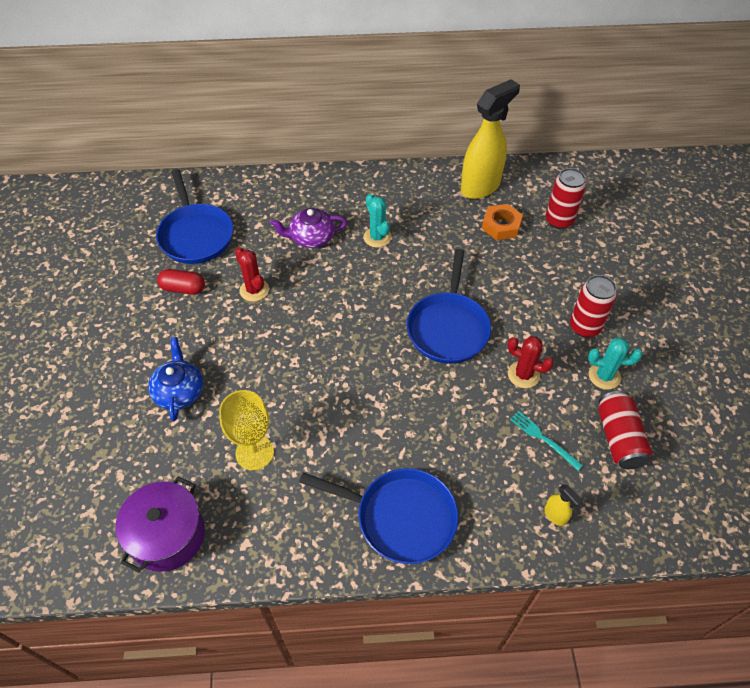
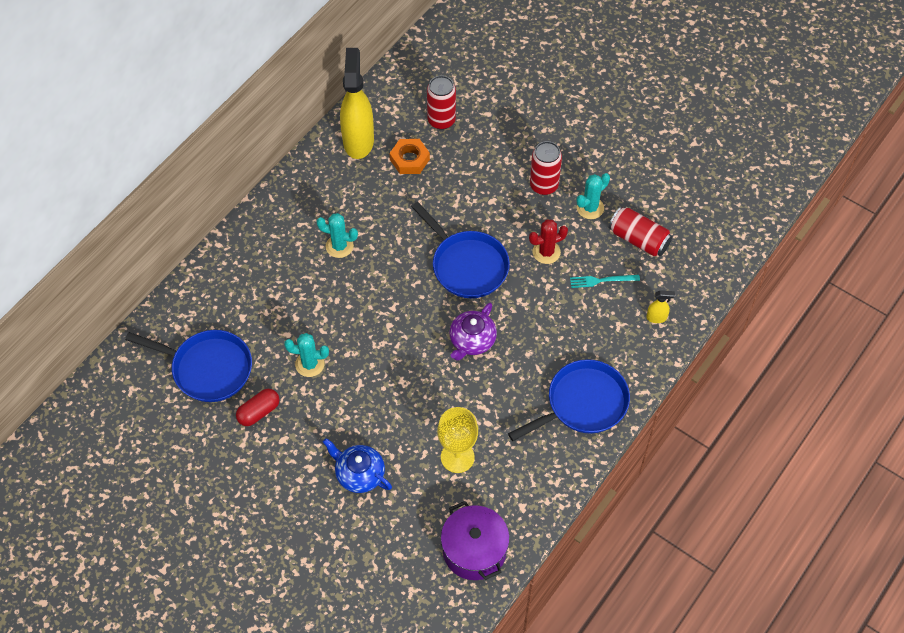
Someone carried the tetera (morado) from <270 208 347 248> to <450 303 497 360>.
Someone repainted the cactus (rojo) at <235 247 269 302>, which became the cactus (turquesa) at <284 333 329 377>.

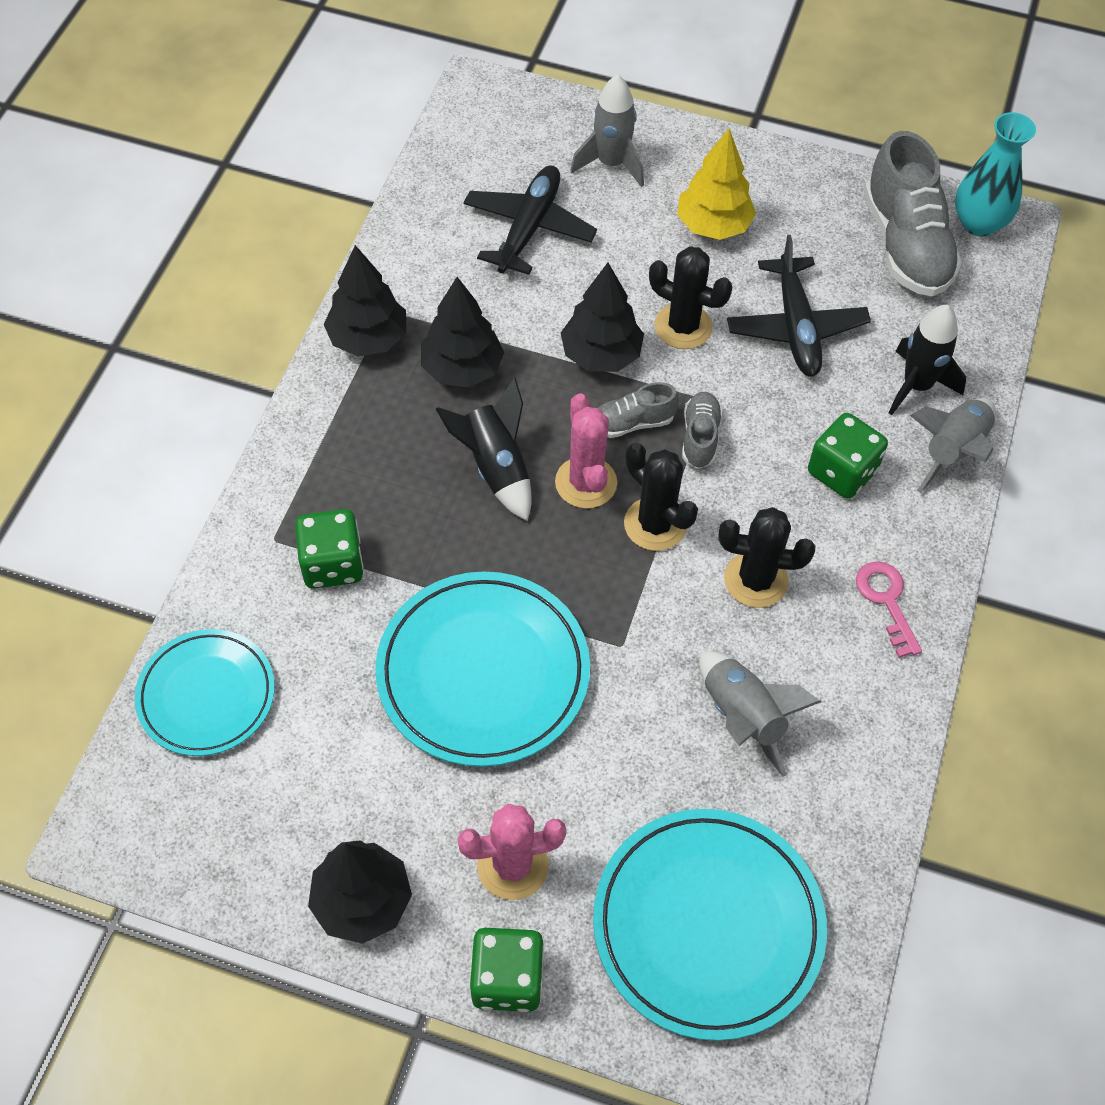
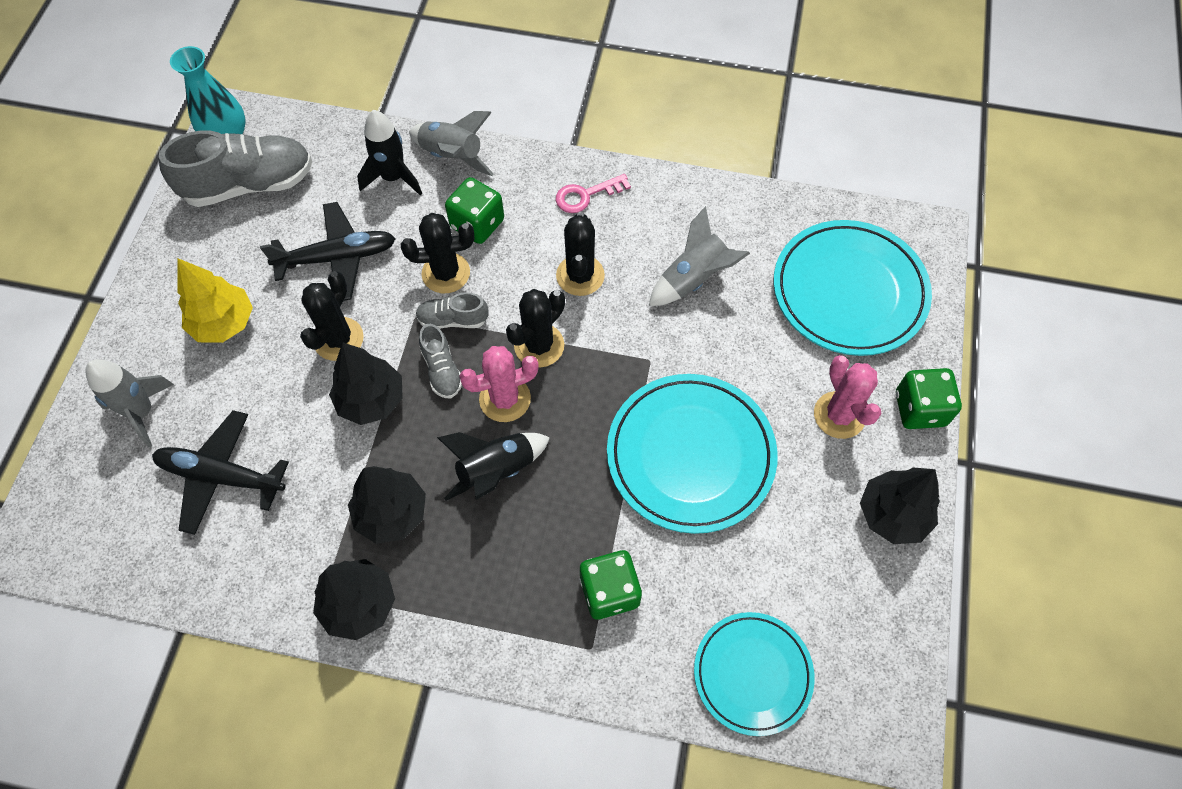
Someone put down the cactus (negro) at <401 213 474 293>.

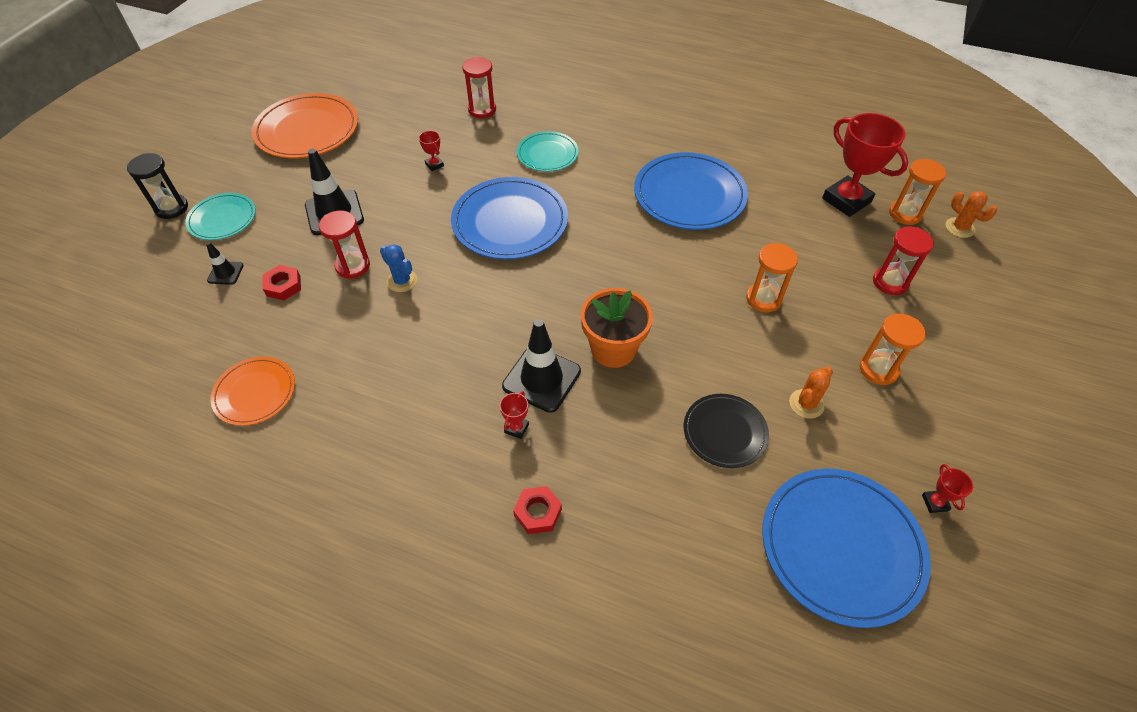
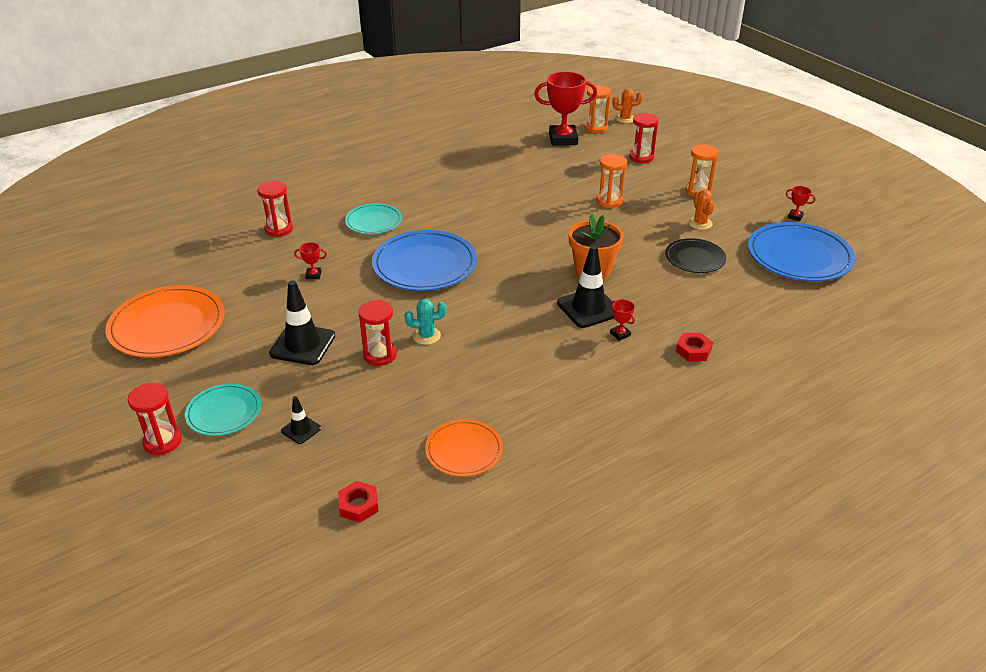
Someone took away the plato (azul) at <634 152 748 230>.
Someone repainted the reloj de arena (negro) at <127 153 188 219>, which became the reloj de arena (rojo) at <128 383 182 455>.
Someone repainted the cactus (azul) at <380 244 417 292>, which became the cactus (turquesa) at <404 299 446 345>.
Someone carried the tuerca (rojo) from <263 265 301 300> to <338 481 379 523>.

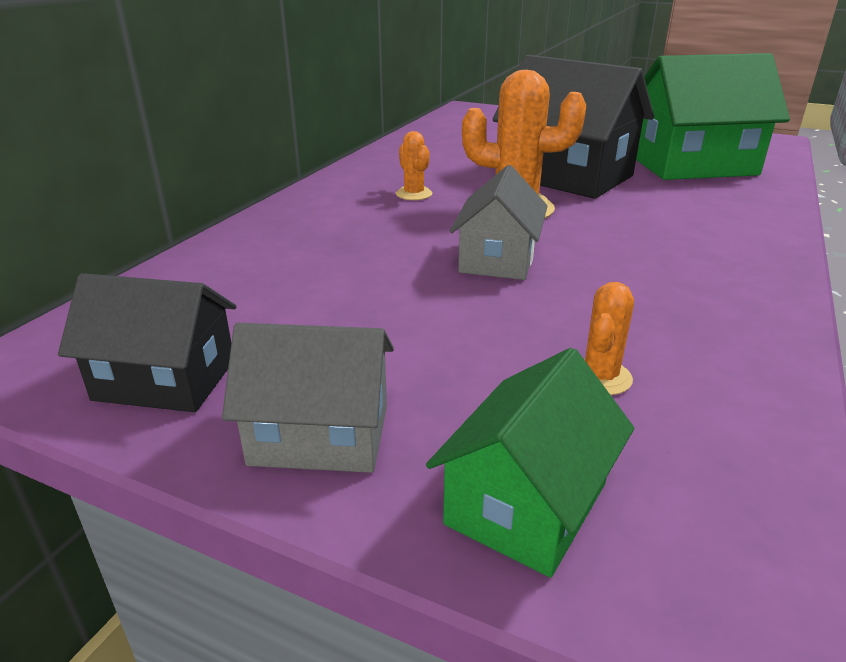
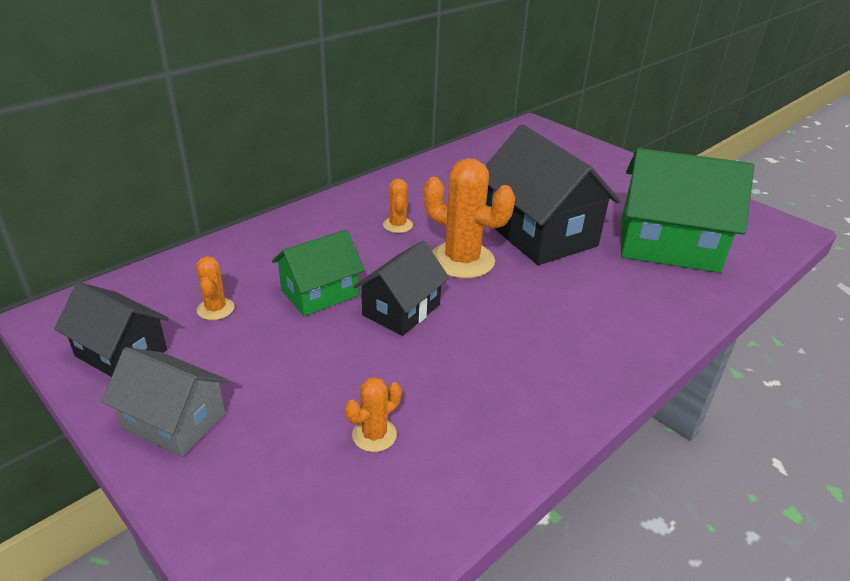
Someone repainted the casa (gris) at <450 165 548 280>, which became the casa (negro) at <354 241 449 336>.
Someone carried the casa (verde) from <426 348 634 577> to <272 229 365 316>.
Someone put down the cactus (naranja) at <196 256 234 320>.

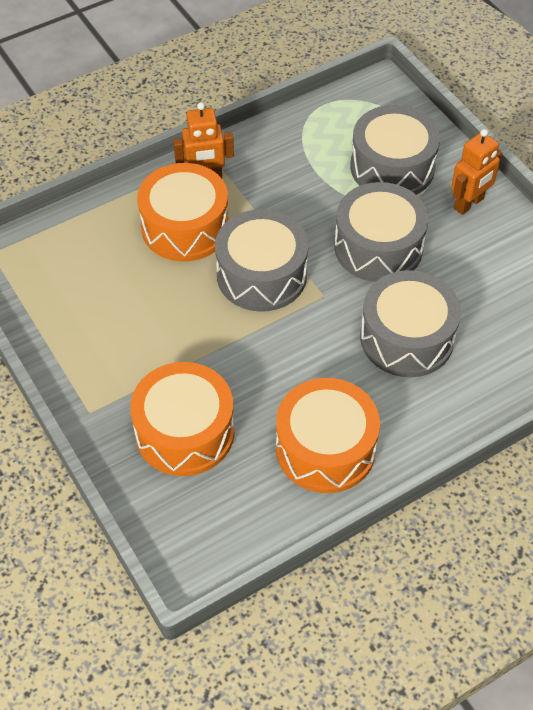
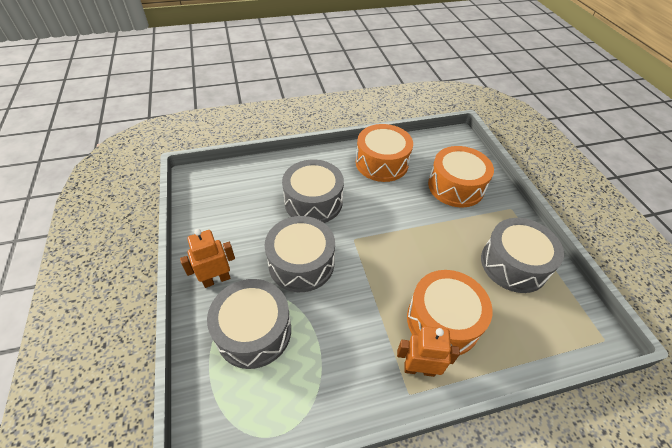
Someone carried the tambor (gris) from <215 209 308 312> to <481 218 564 293>.

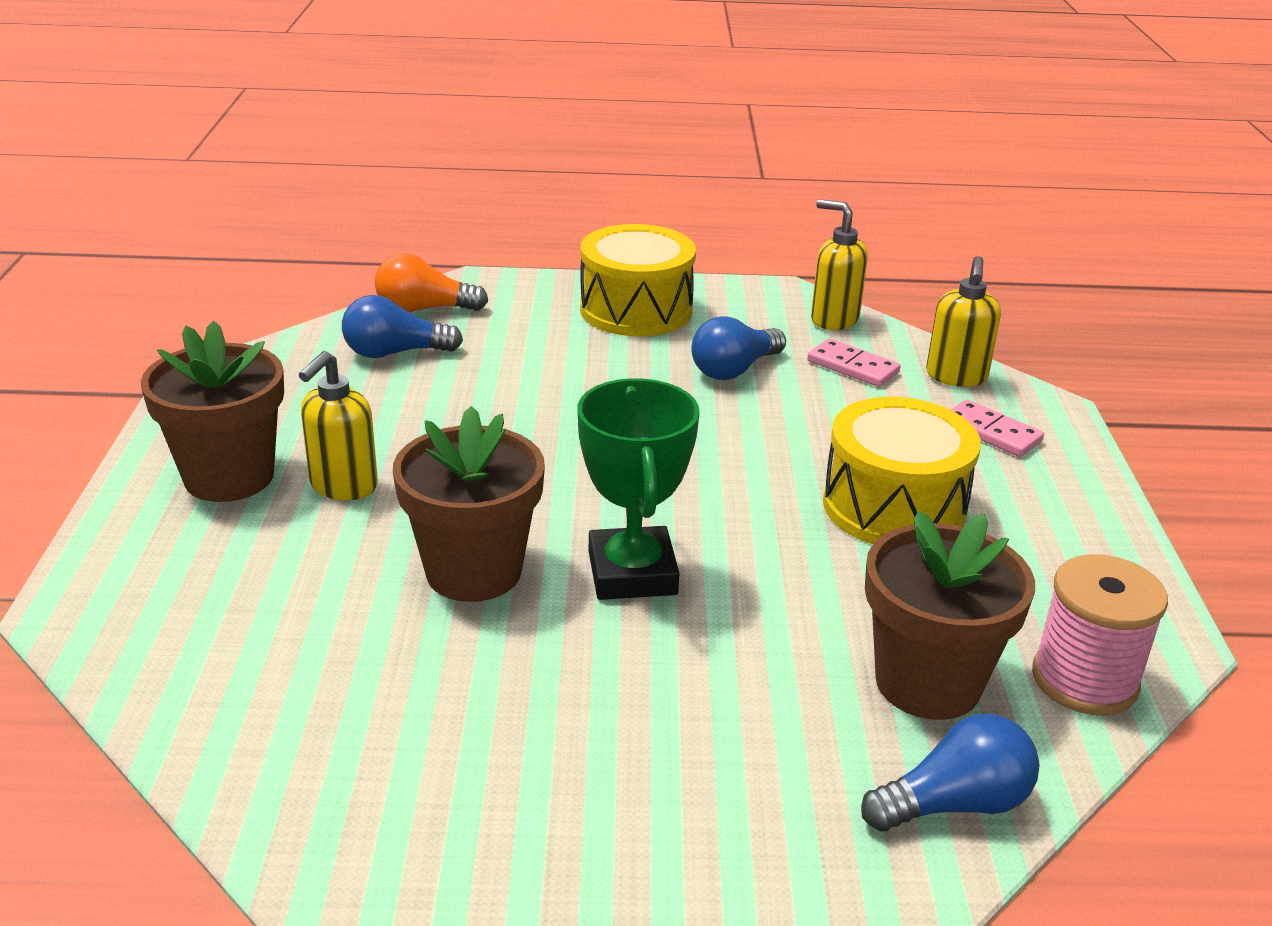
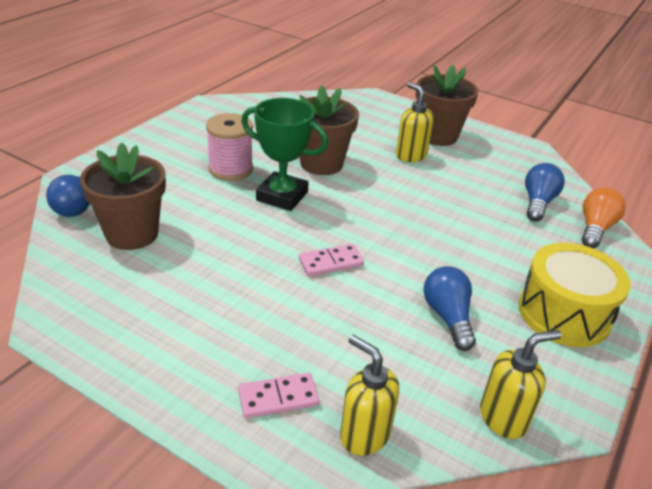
Someone carried the ficha de dominó (rosa) from <807 339 900 387> to <299 244 364 276>.
Someone took away the tambor (amarillo) at <823 397 981 544>.
Someone carried the carrete (rosa) from <1032 554 1168 715> to <206 113 253 181>.

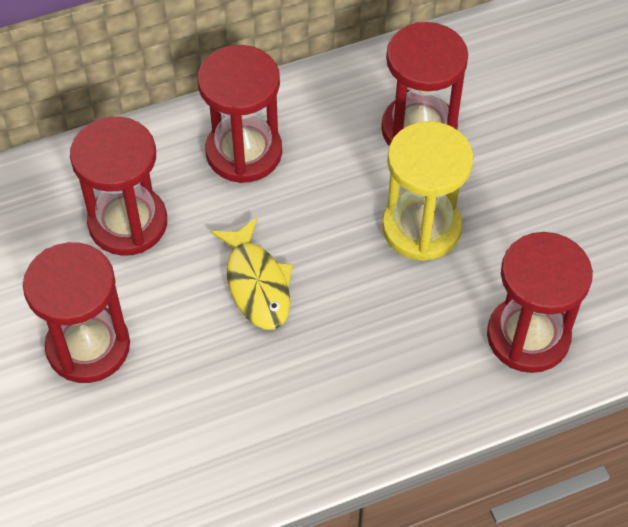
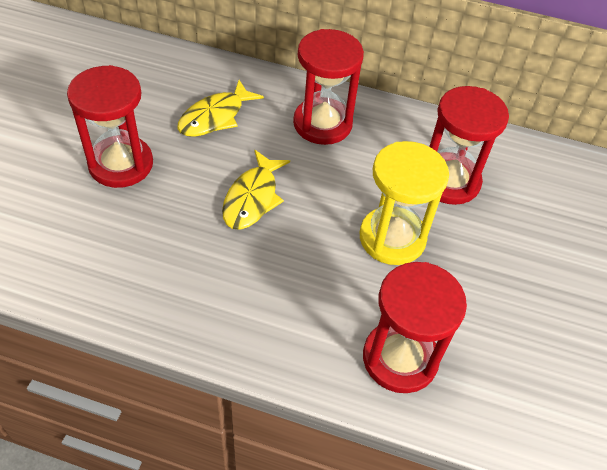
Someone swapped the reloj de arena (rojo) at <70 117 167 256> for the pez (amarillo) at <177 80 264 137>.

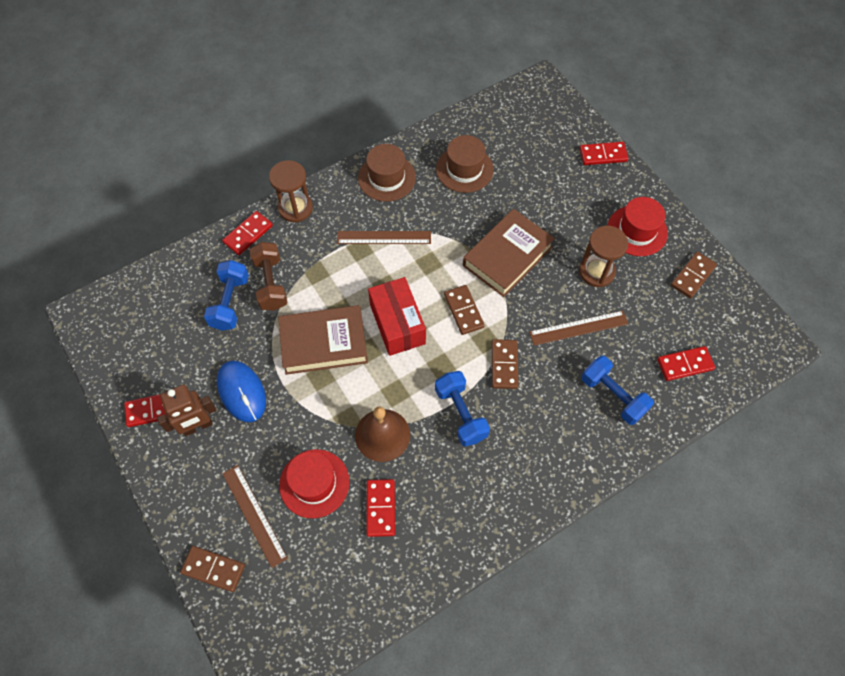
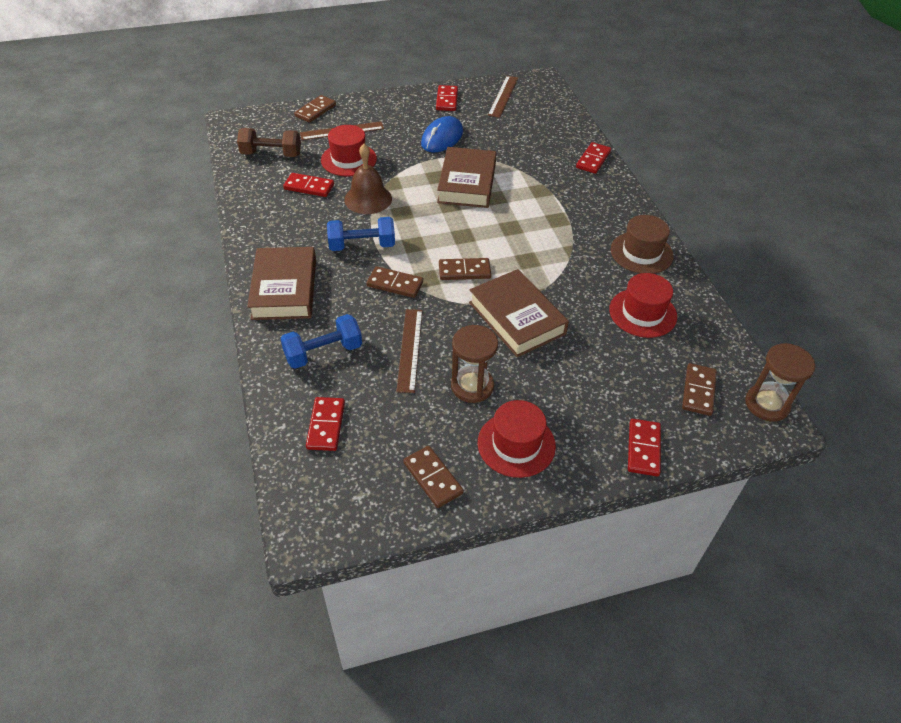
Someone repainted the sombrero (marrón) at <436 135 494 193>, which became the sombrero (rojo) at <609 273 677 338>.
Someone carried the reloj de arena (marrón) from <269 160 313 222> to <745 343 815 422>.
Someone rotated the ficha de dominó (rojo) at <222 211 273 255> by 60 degrees clockwise.
Someone carried the regla (marrón) from <337 231 431 244> to <488 76 518 118>.
Someone carried the mancuerna (marrón) from <249 242 287 311> to <237 128 301 157>.
Someone took away the mancuerna (azul) at <204 260 249 331>.
Someone took away the caja (rojo) at <368 277 426 356>.
Someone rotated the ratón (azul) at <217 361 266 422> by 45 degrees counterclockwise.
Someone took away the robot (marrón) at <157 384 217 436>.
Someone put down the libro (marrón) at <247 247 316 320>.
Someone put down the ficha de dominó (marrón) at <682 363 717 416>.

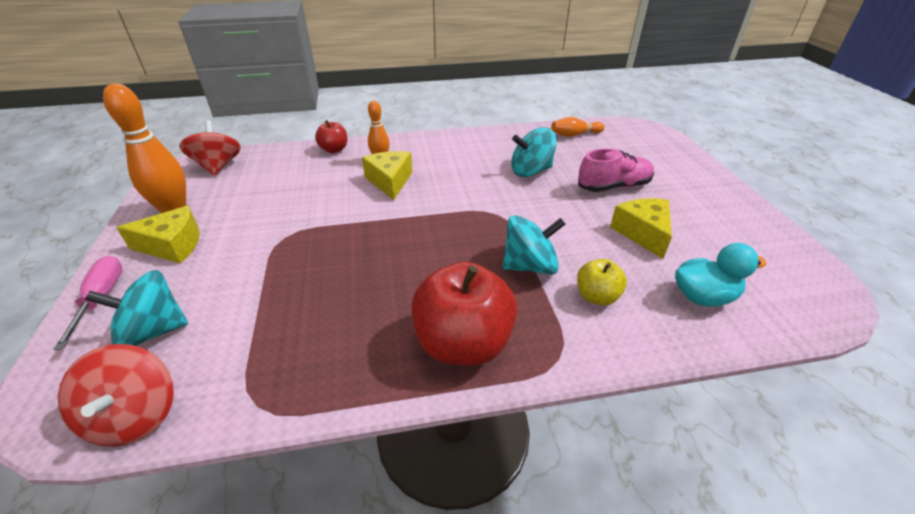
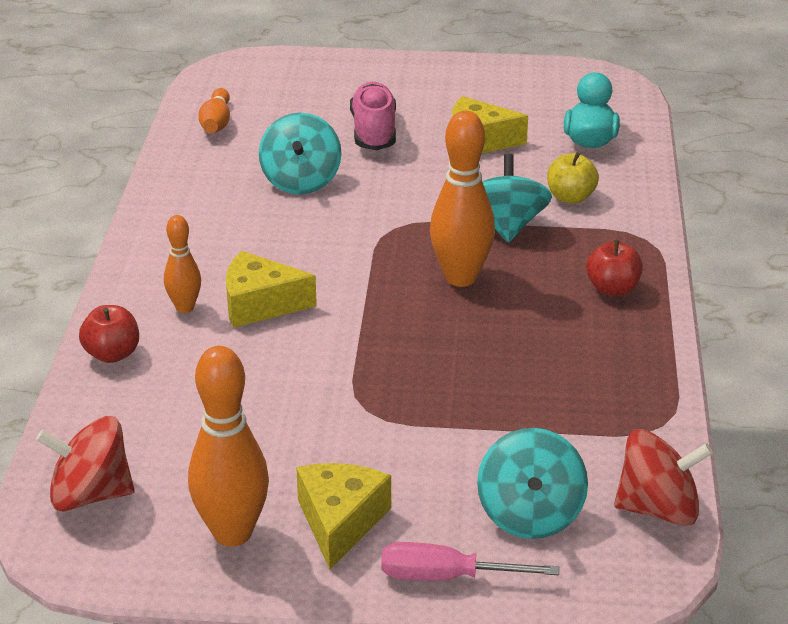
Someone scaled the manzana (rojo) at <412 262 517 366> by 0.52.
Someone put down the bolo (naranja) at <430 111 495 287>.

